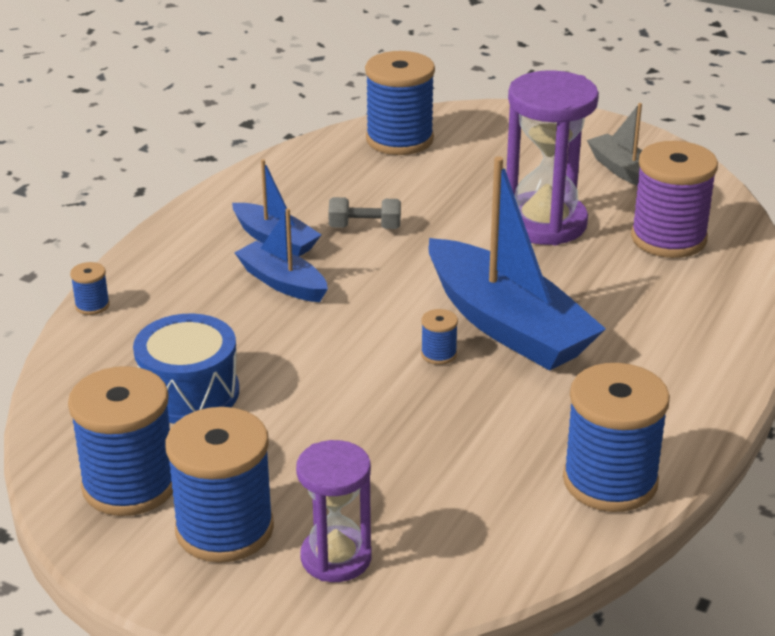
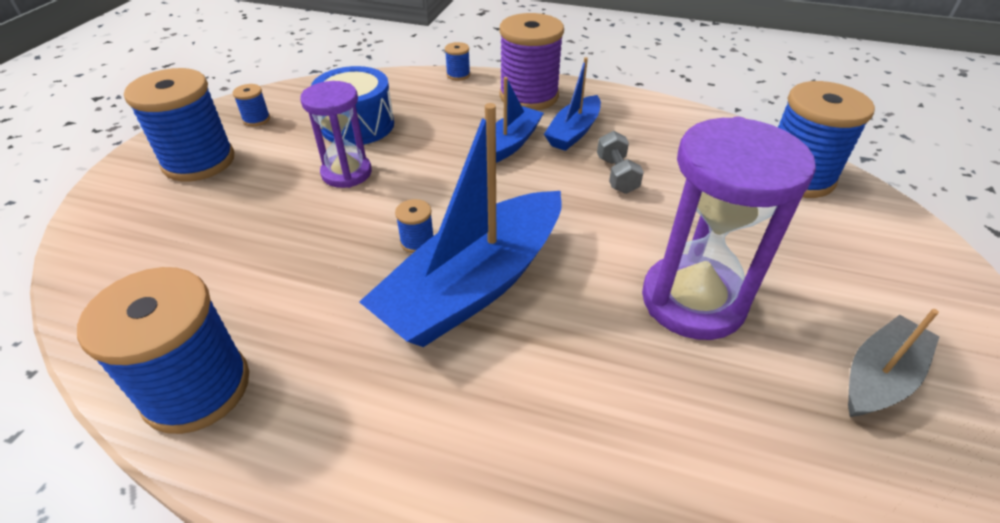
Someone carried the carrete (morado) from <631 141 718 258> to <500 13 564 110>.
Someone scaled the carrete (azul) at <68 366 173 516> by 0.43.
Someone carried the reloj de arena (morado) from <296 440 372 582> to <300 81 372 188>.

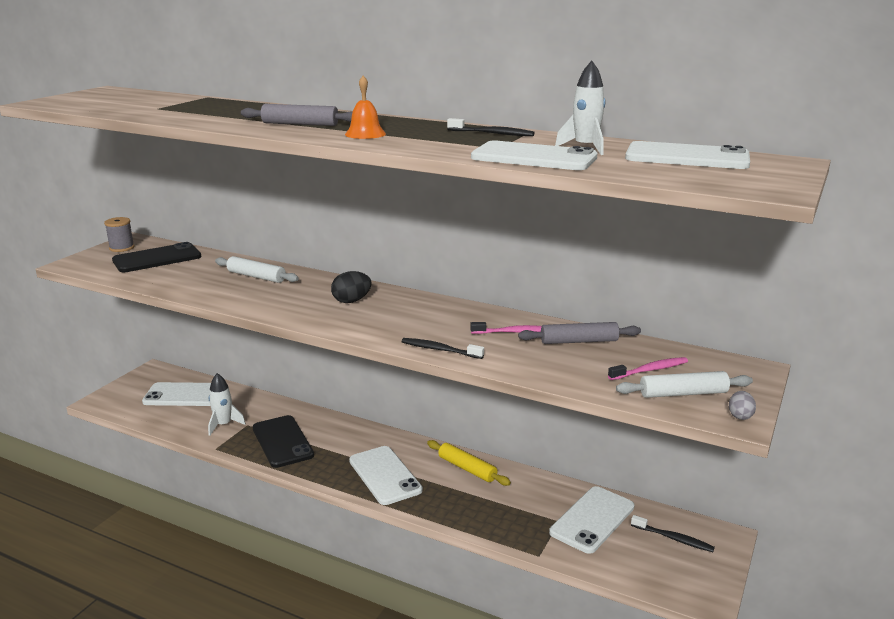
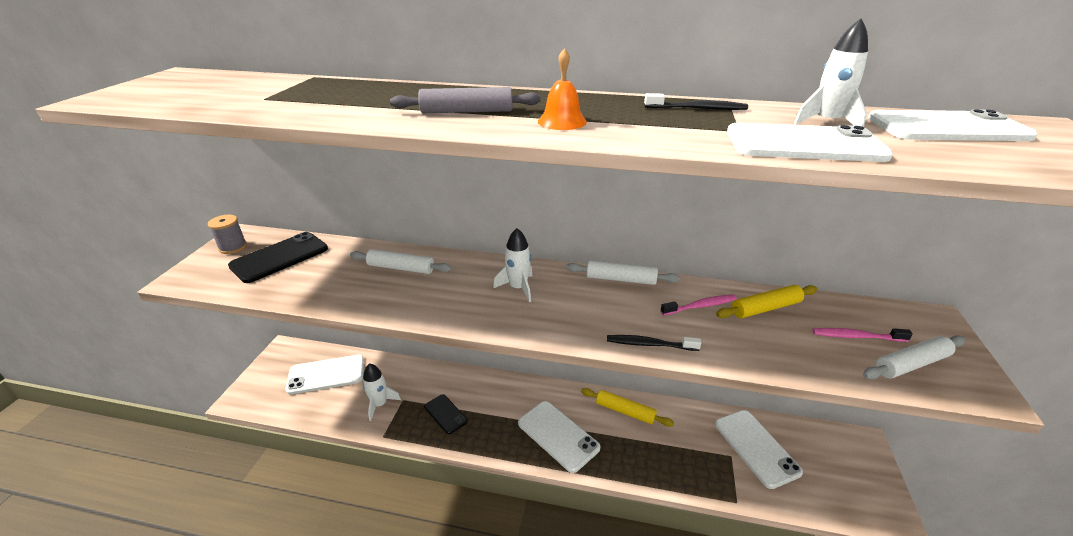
Someone swapped the huevo (negro) at <331 271 372 303> for the cohete (blanco) at <493 228 533 302>.
Someone repainted the rodillo (gris) at <518 322 641 344>, which became the rodillo (amarillo) at <716 285 817 318>.
Someone rotated the cepillo de dientes (rosa) at <608 357 688 380> by 135 degrees counterclockwise.
Someone took away the huevo (gris) at <729 391 756 420>.
Someone scaled the móvil (negro) at <253 415 314 468> by 0.60.
Someone rotated the móvil (blanco) at <549 486 634 554> by 45 degrees counterclockwise.
Someone took away the cepillo de dientes (negro) at <631 515 715 552>.
Someone put down the rodillo (blanco) at <566 261 680 285>.

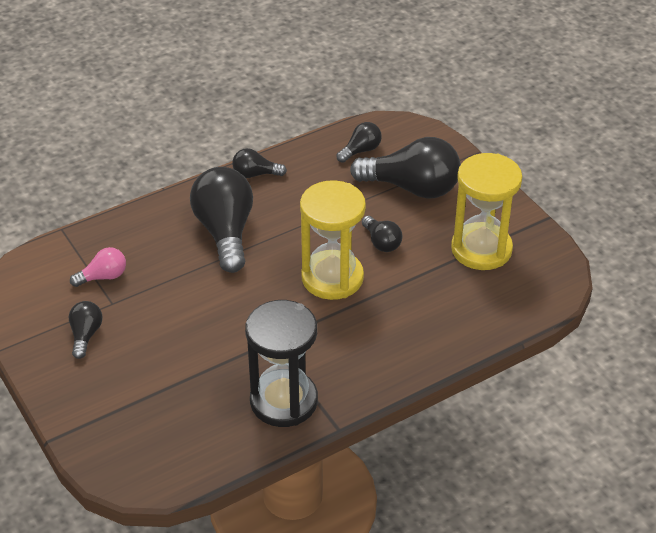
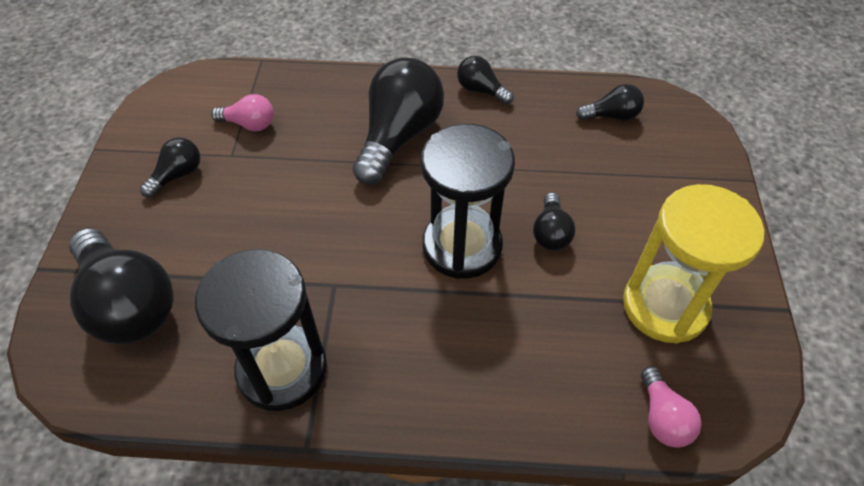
Someone carried the bombilla (negro) from <350 137 461 199> to <69 228 174 344>.
Someone repainted the reloj de arena (amarillo) at <300 180 366 300>, which became the reloj de arena (negro) at <421 124 515 279>.
Someone put down the bombilla (rosa) at <641 366 702 448>.

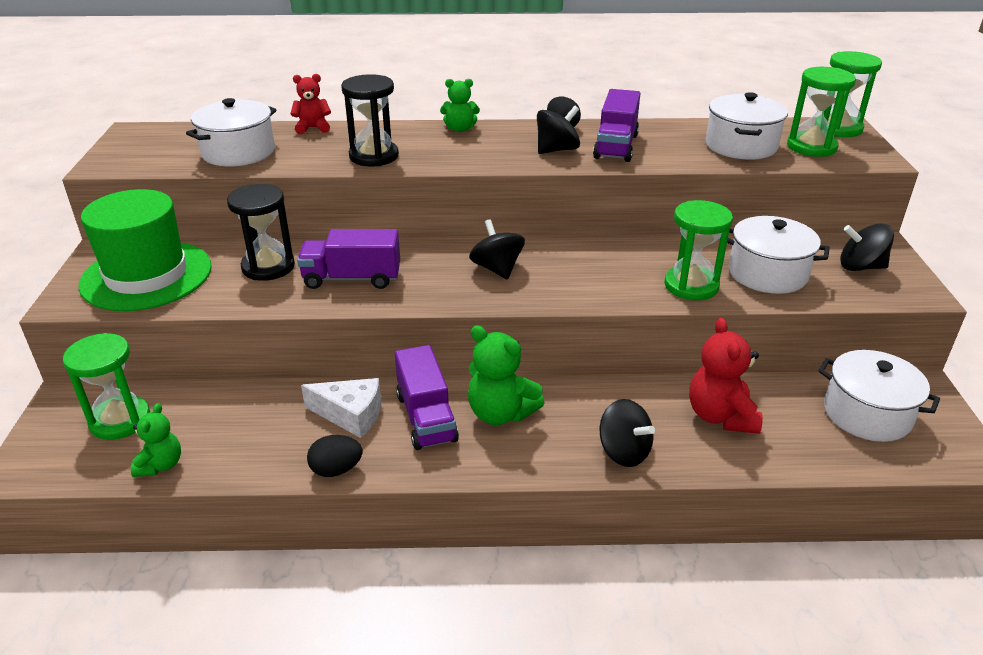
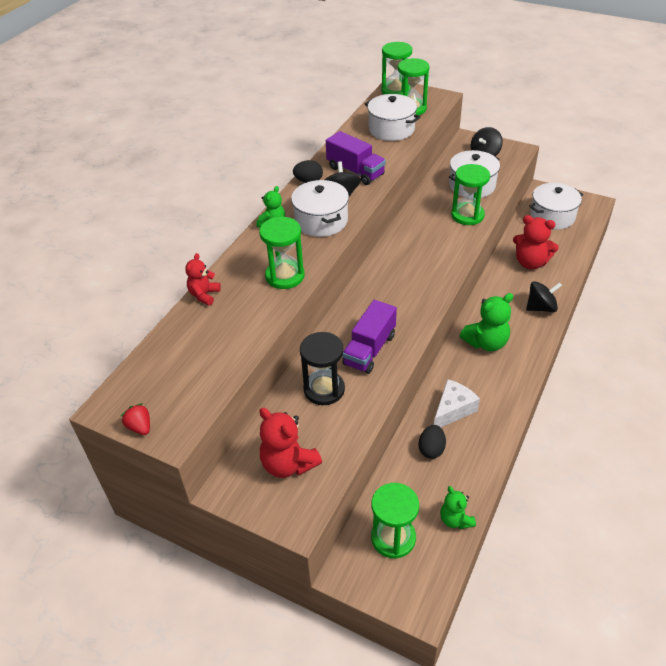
Someone repainted the reloj de arena (negro) at <341 74 399 166>, which became the reloj de arena (verde) at <259 217 305 289>.
Someone carried the olla (blanco) from <186 98 276 166> to <291 180 349 237>.
Someone swapped the sombrero (verde) at <78 189 212 311> for the osito (rojo) at <259 408 322 478>.
Someone took away the peonza (negro) at <469 219 525 280>.
Someone took away the camión (morado) at <395 345 459 450>.
Someone rotated the osito (verde) at <131 403 181 477> by 150 degrees counterclockwise.
Someone carried the huevo (negro) from <307 435 362 477> to <419 425 446 459>.
Someone put down the fresa (rojo) at <121 403 150 435>.

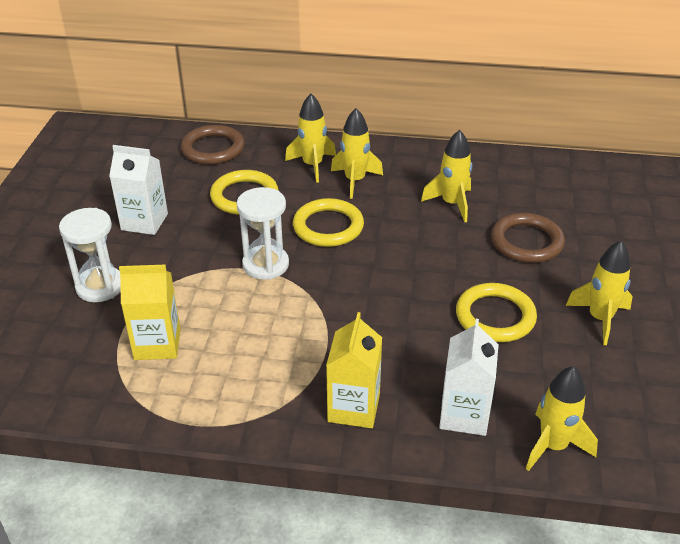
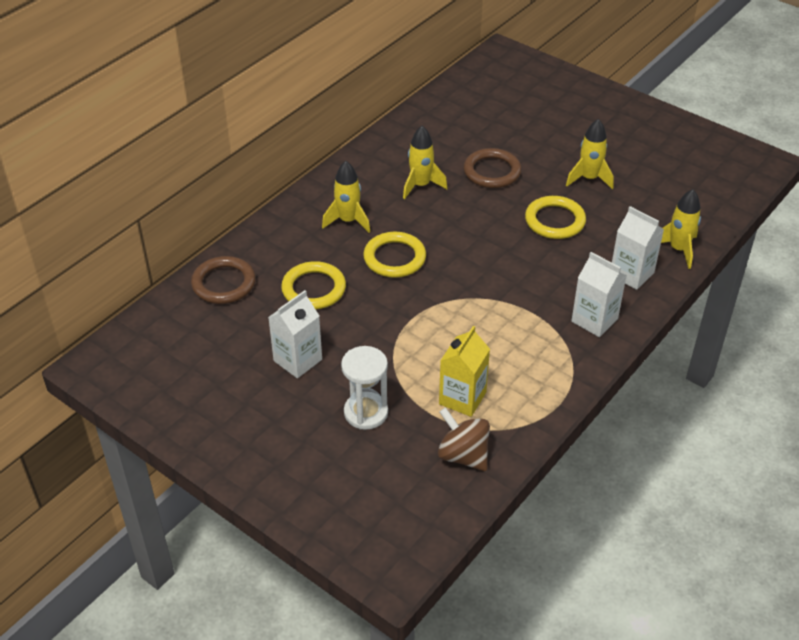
Someone took away the cohete (amarillo) at <285 94 336 183>.
Someone took away the reloj de arena (blanco) at <237 187 289 280>.
Someone repainted the cartón de leche (amarillo) at <326 312 382 428>, which became the cartón de leche (blanco) at <572 252 627 337>.
Someone put down the peonza (marrón) at <438 407 490 471>.

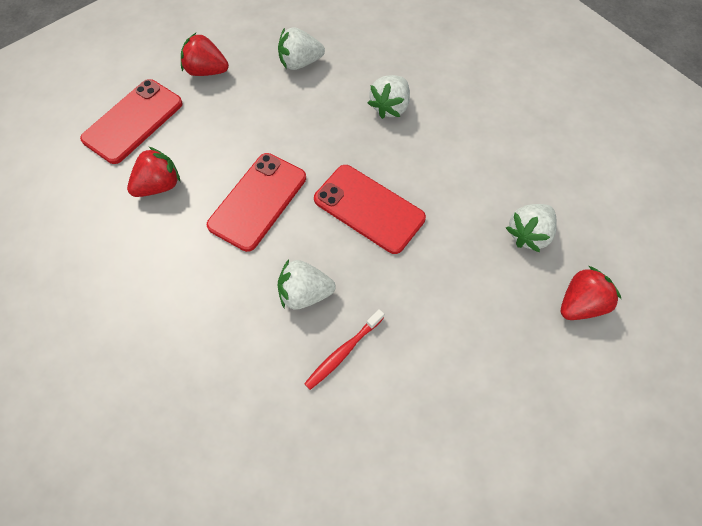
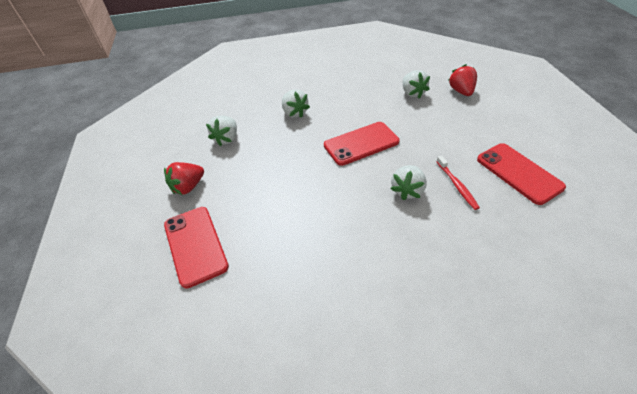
Someone took away the fresa (rojo) at <127 147 180 197>.
Someone carried the móvil (rojo) from <207 153 306 252> to <477 143 566 205>.

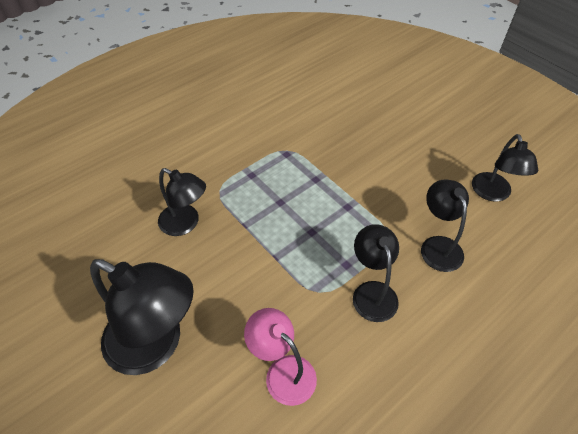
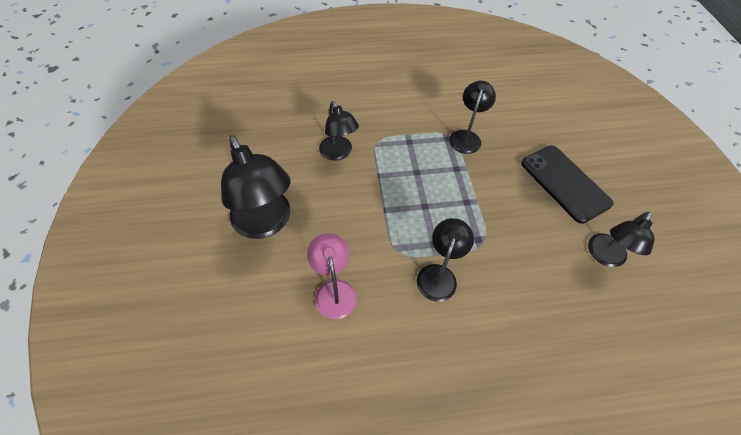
Someone carried the lámpara (negro) from <421 179 469 272> to <449 81 496 154>.
Someone put down the móvil (negro) at <521 145 614 224>.

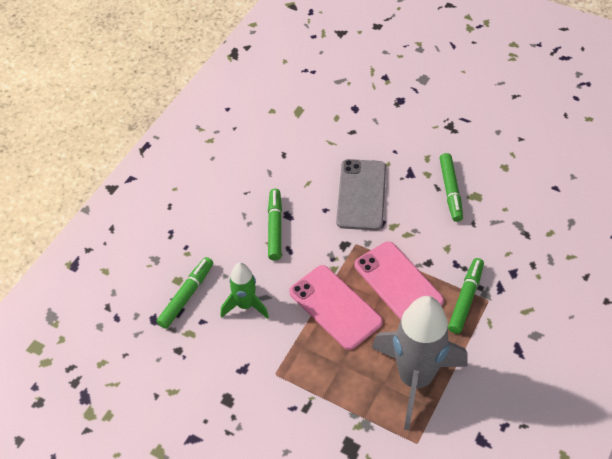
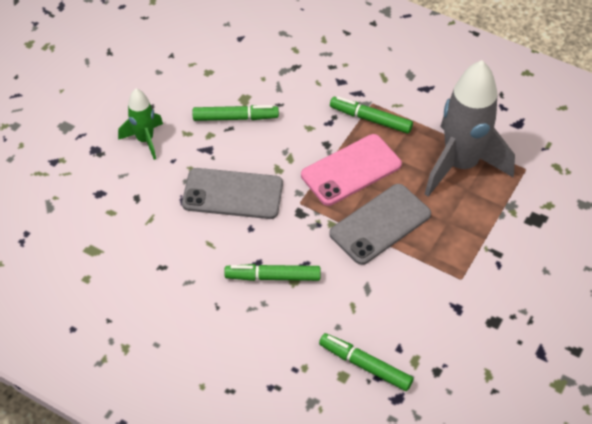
Someone carried the cohete (verde) from <220 263 269 319> to <118 88 163 160>.
Someone repainted the móvil (rosa) at <289 265 383 350>, which became the móvil (gris) at <329 184 431 265>.

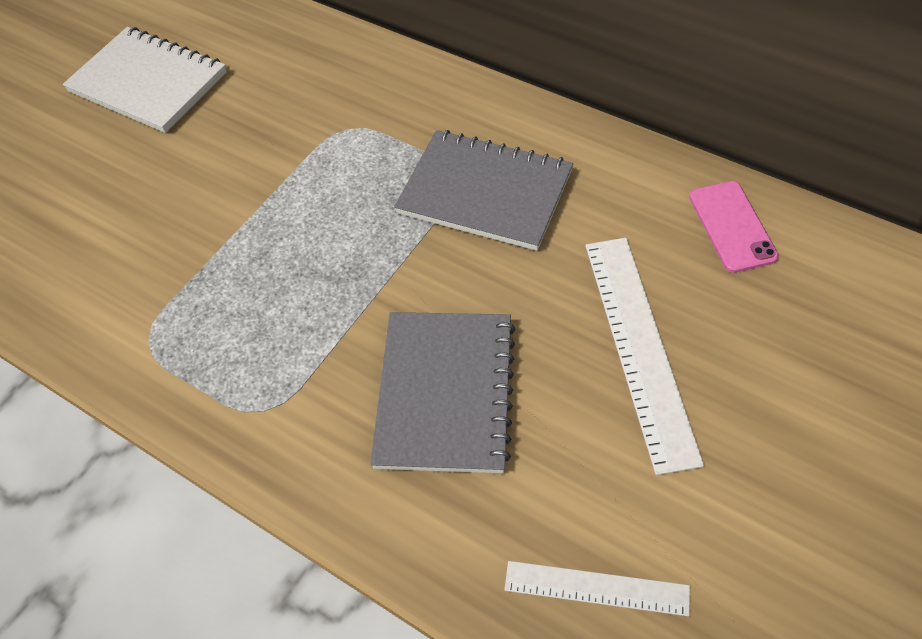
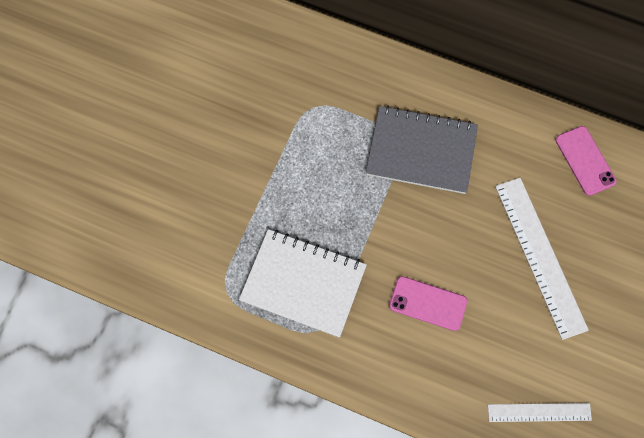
Someone carried the cuaderno (blanco) from <63 27 227 133> to <239 229 367 337>.
Someone swapped the cuaderno (gris) at <370 312 515 473> for the móvil (rosa) at <389 276 467 331>.

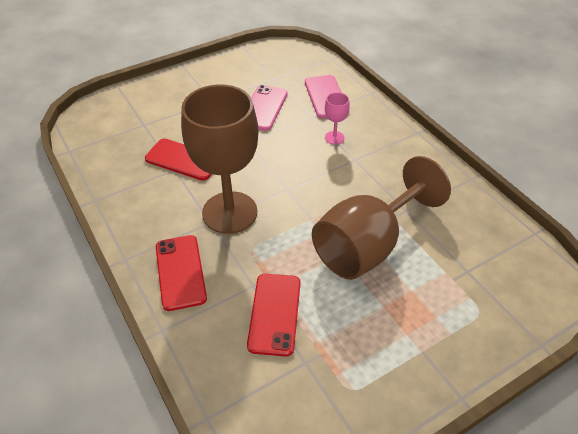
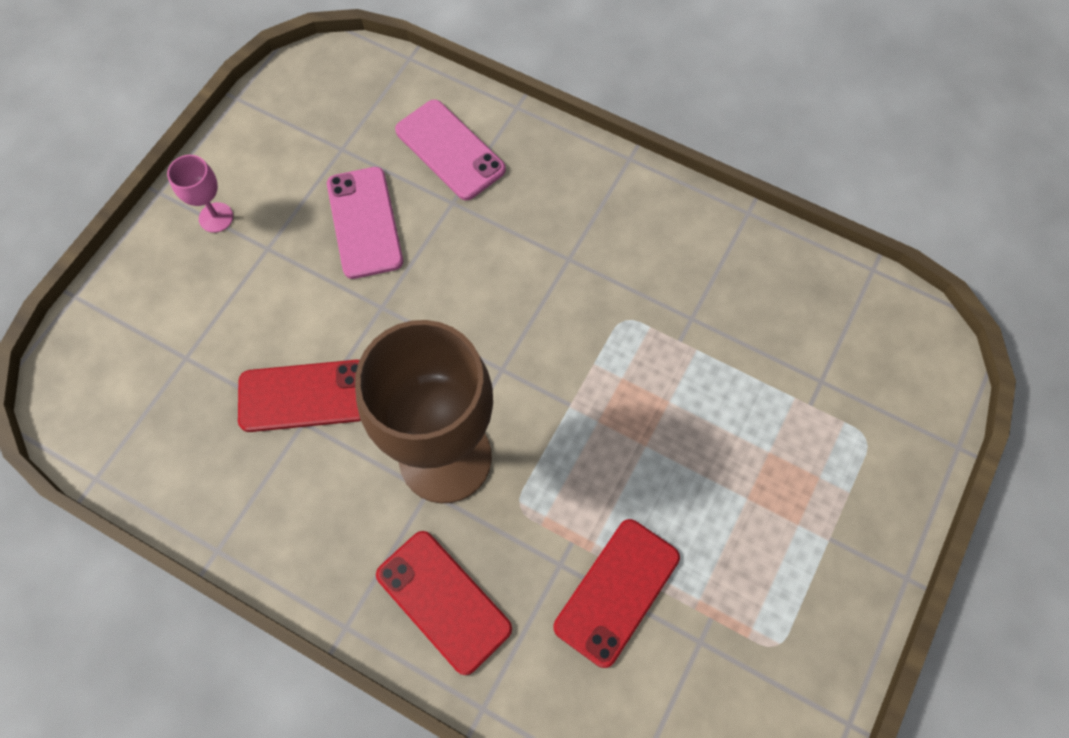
Someone carried the copa (rosa) from <325 92 350 145> to <167 155 233 233>.
Someone took away the copa (marrón) at <312 156 451 280>.
Someone rotated the móvil (rojo) at <247 274 300 357> by 60 degrees clockwise.

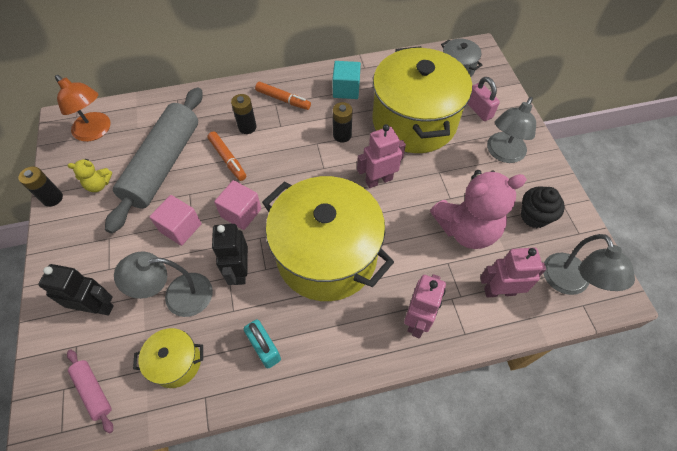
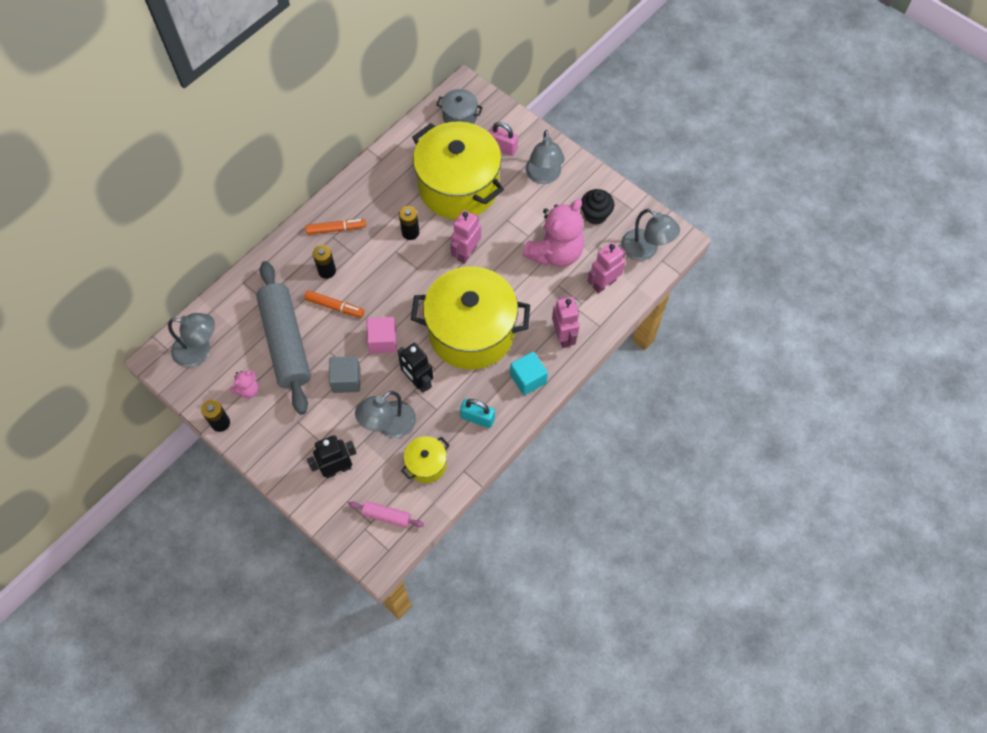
Someone carried the cubo (turquesa) from <332 61 361 99> to <510 351 548 395>.
Someone repainted the lámpara (naranja) at <55 75 111 142>, which became the lámpara (gris) at <168 313 215 367>.
Someone repainted the osito (amarillo) at <68 159 112 192>, which became the osito (rosa) at <230 370 259 398>.
Someone repainted the cubo (rosa) at <149 195 201 246>, which became the cubo (gris) at <329 356 361 393>.

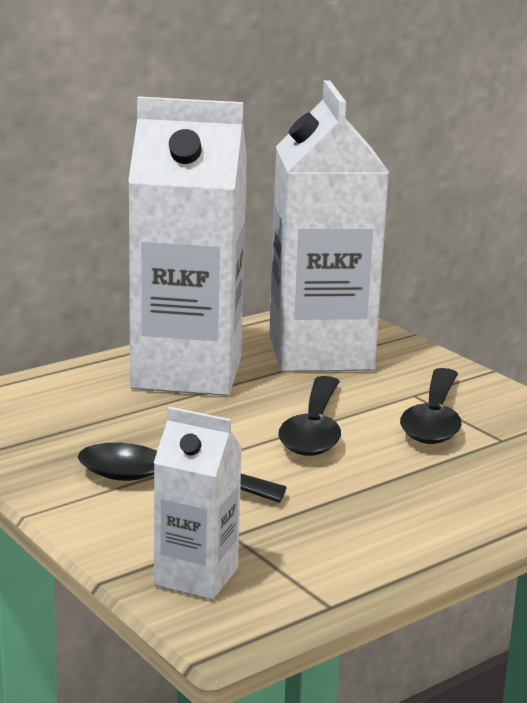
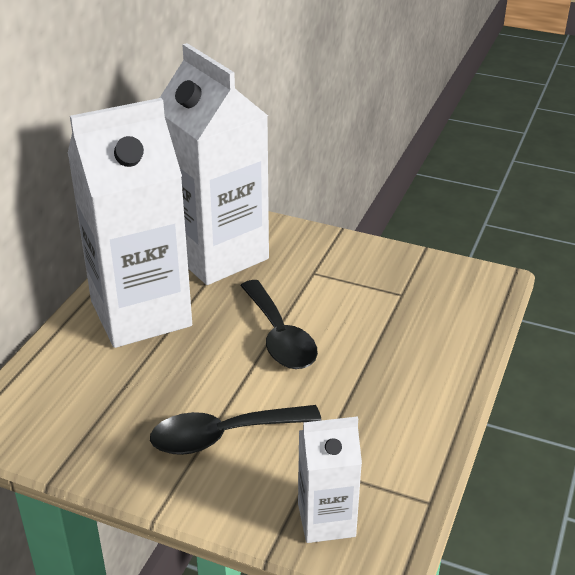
Someone took away the cuchara (negro) at <400 368 462 444>.

